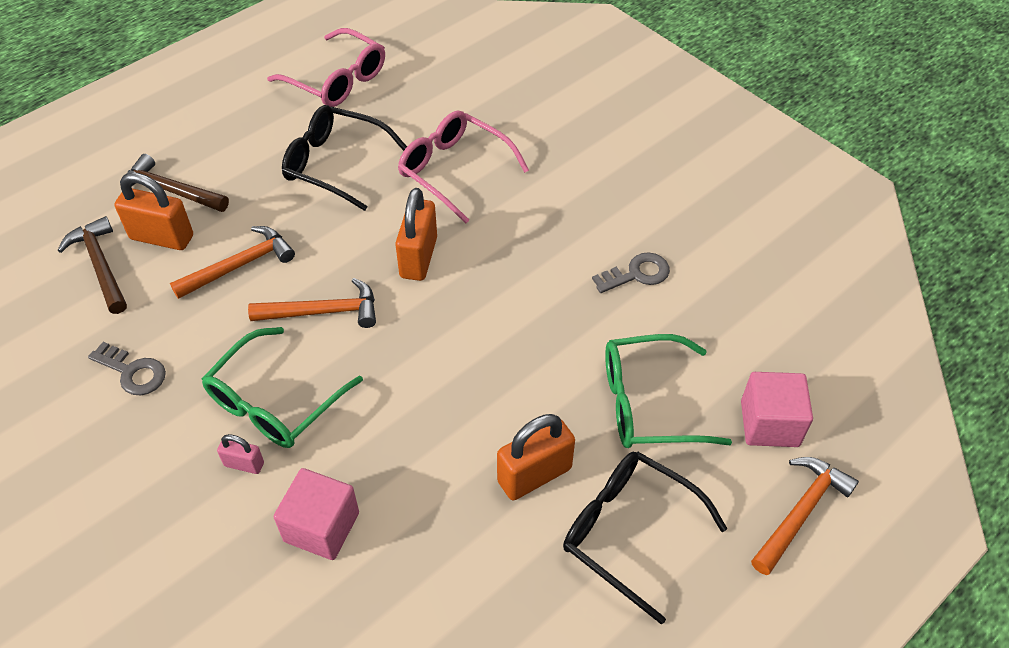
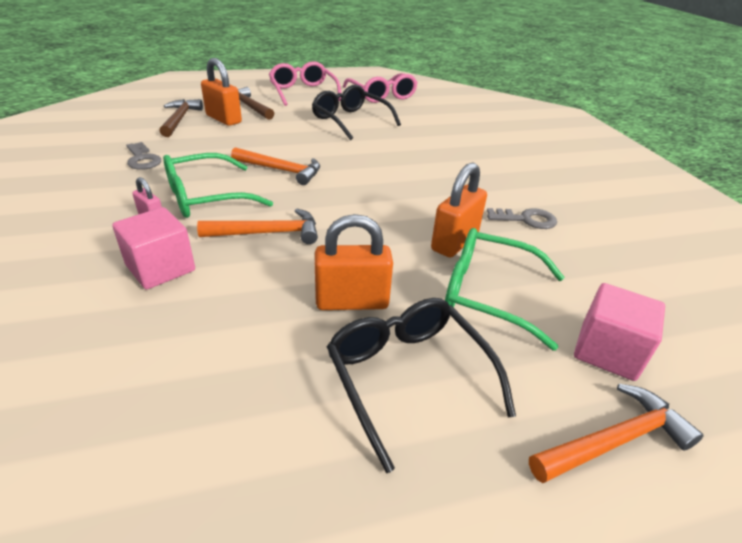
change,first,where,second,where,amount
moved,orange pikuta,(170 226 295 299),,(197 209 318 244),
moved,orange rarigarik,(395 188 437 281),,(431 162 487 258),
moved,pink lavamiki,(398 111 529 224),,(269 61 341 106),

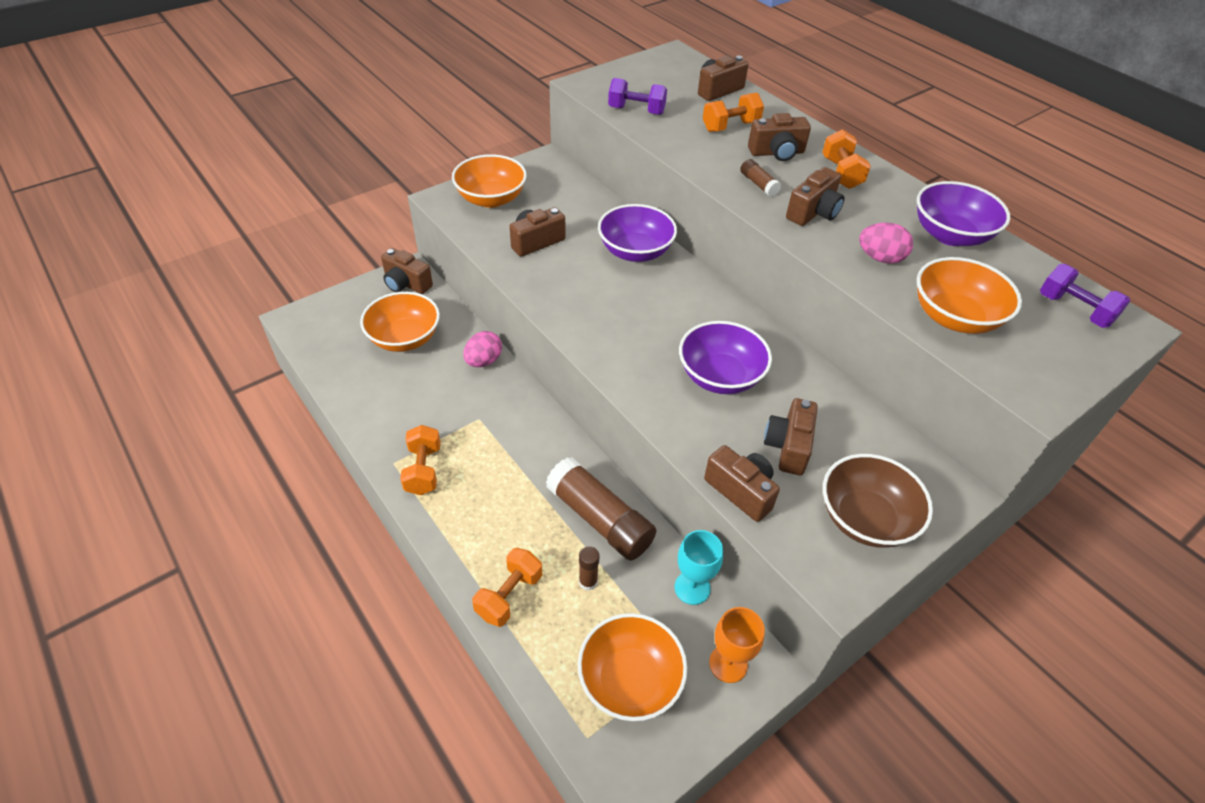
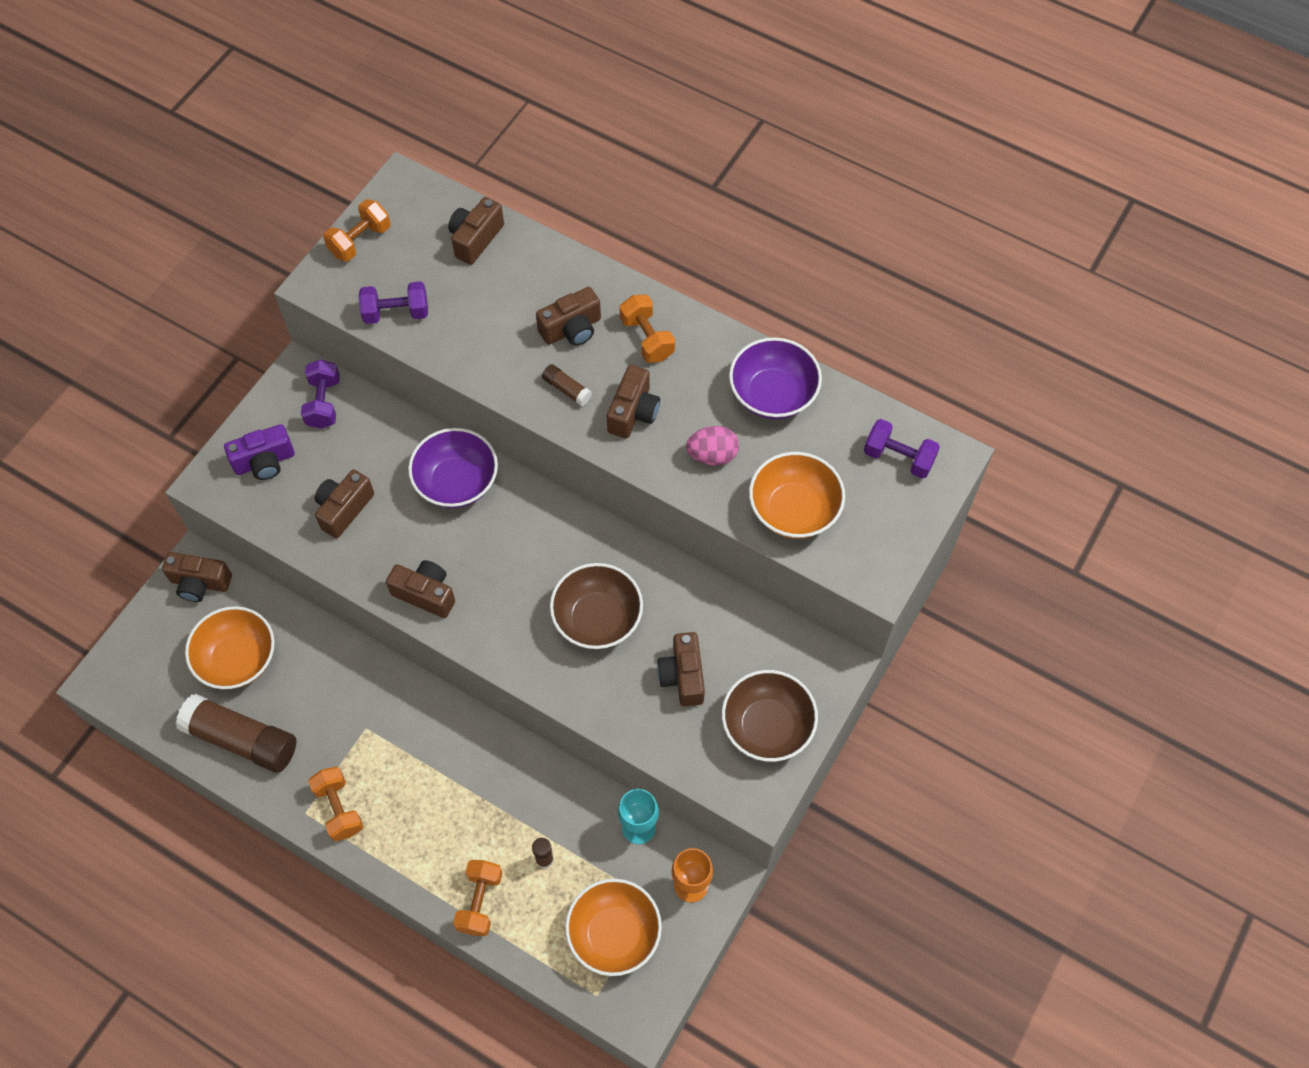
change,first,where,second,where,amount
replaced,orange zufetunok,(452 154 527 208),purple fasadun,(224 424 294 480),
removed,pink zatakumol,(463 331 502 367),,,
moved,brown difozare,(546 457 657 561),,(176 694 296 773),
recoloured,purple zufetunok,(679 321 772 394),brown zufetunok,(550 563 643 649),
moved,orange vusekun,(703 93 764 132),,(323 199 390 261),
moved,brown fasadun,(704 445 780 522),,(386 560 455 618),
added,,,purple vusekun,(301 359 340 429),

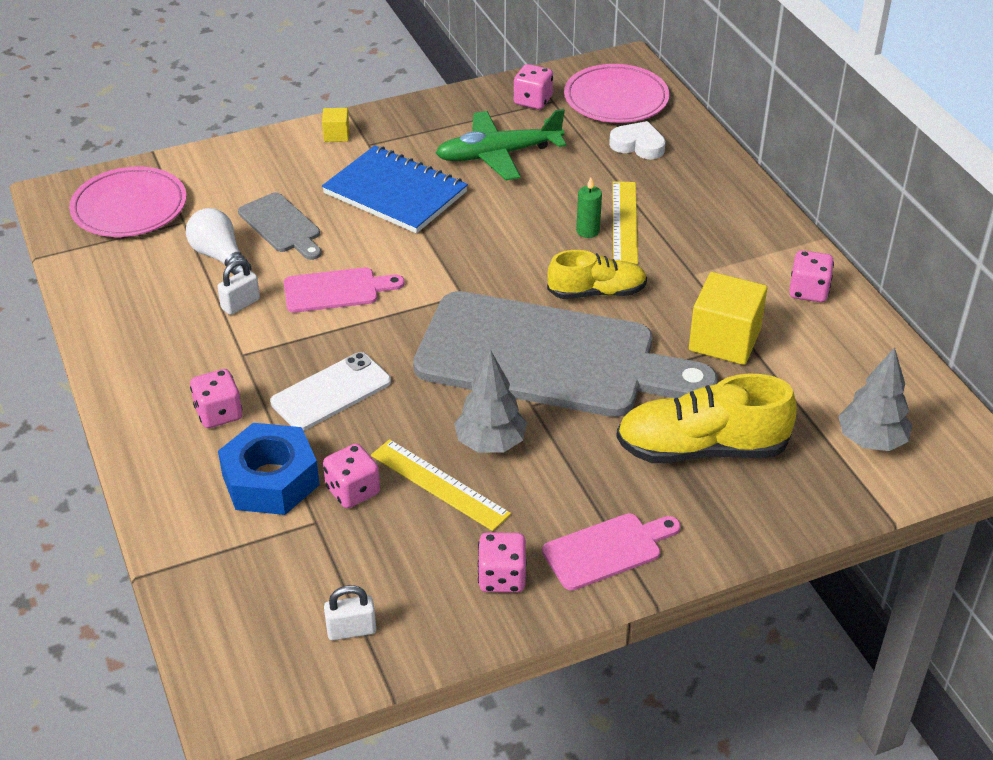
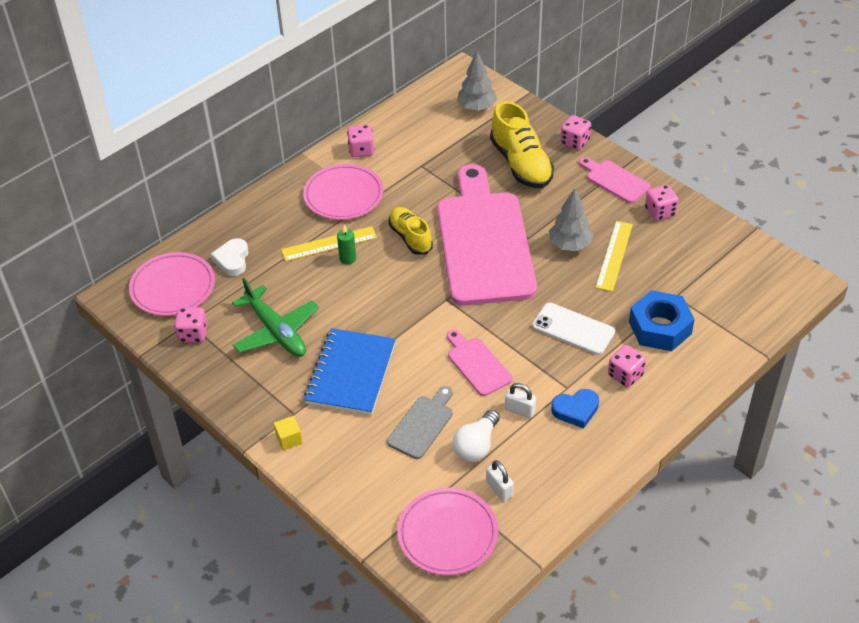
change,first,where,second,where,amount
moved,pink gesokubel,(323 444 380 508),,(560 115 591 150),
moved,white rarigarik,(324 585 376 640),,(486 460 514 502),
recoloured,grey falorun,(413 291 718 417),pink falorun,(437 164 537 306),
removed,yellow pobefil,(689 272 767 365),,,
added,,,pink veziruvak,(303 164 384 220),
added,,,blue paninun,(551 389 599 428),

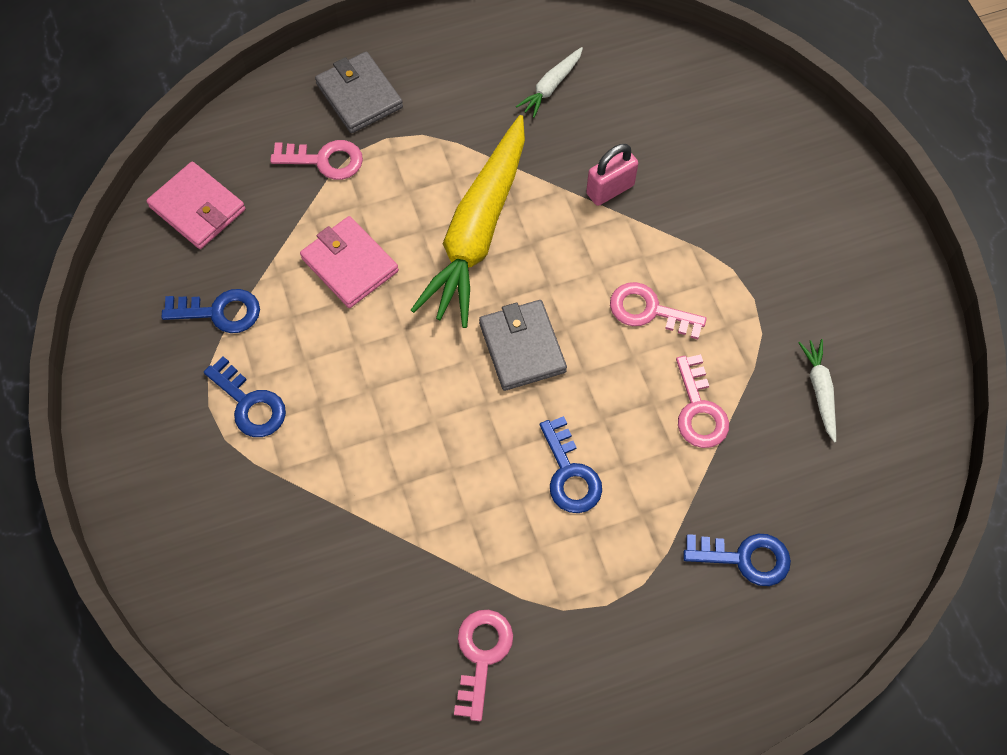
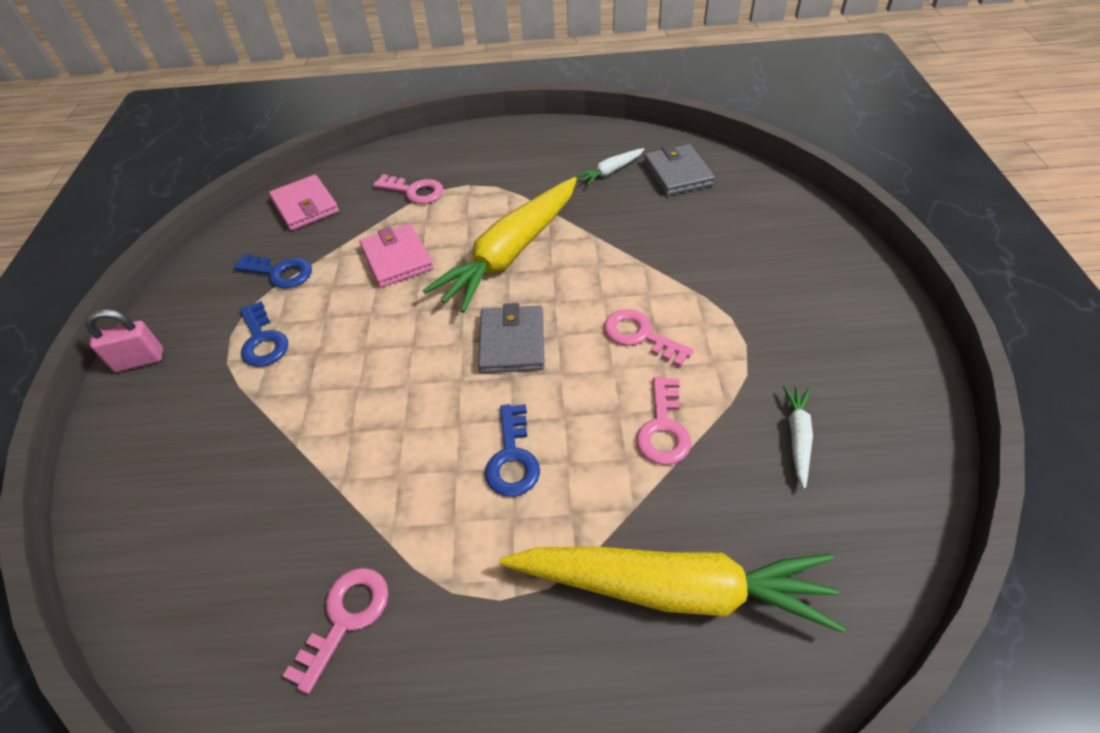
change,first,where,second,where,amount
moved,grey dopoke,(315 52 403 133),,(644 144 715 196),
moved,pink rarigarik,(586 144 638 206),,(85 309 163 372),
replaced,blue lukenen,(683 534 791 586),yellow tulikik,(499 547 846 633),

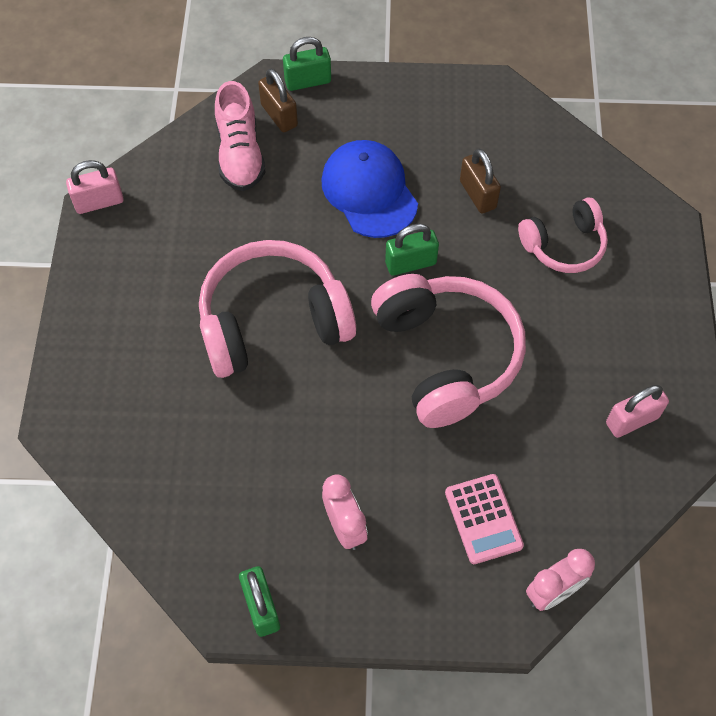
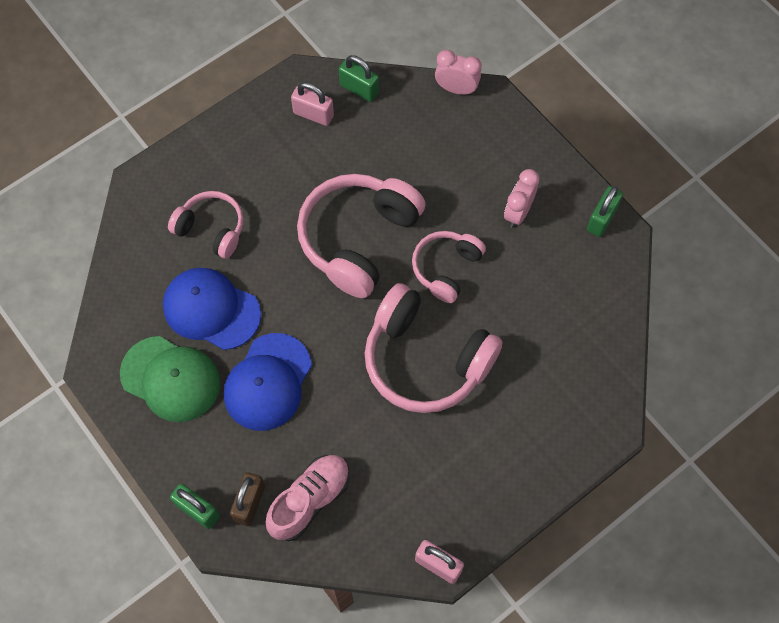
change,first,where,second,where,amount
moved,green rarigarik,(385 223 439 276),,(339 55 379 102),
removed,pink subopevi,(445 474 524 564),,,
replaced,brown rarigarik,(460 148 501 213),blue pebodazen,(163 268 261 350),
added,,,green pebodazen,(120 336 220 422),
added,,,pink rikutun,(412 231 486 303),

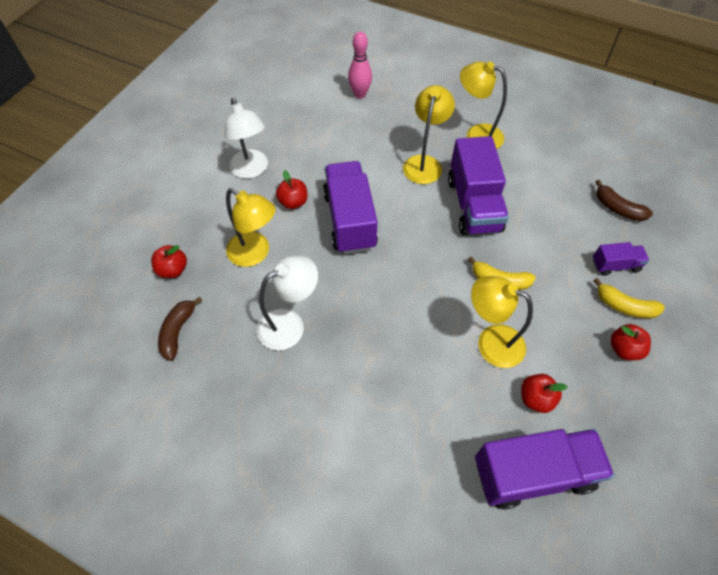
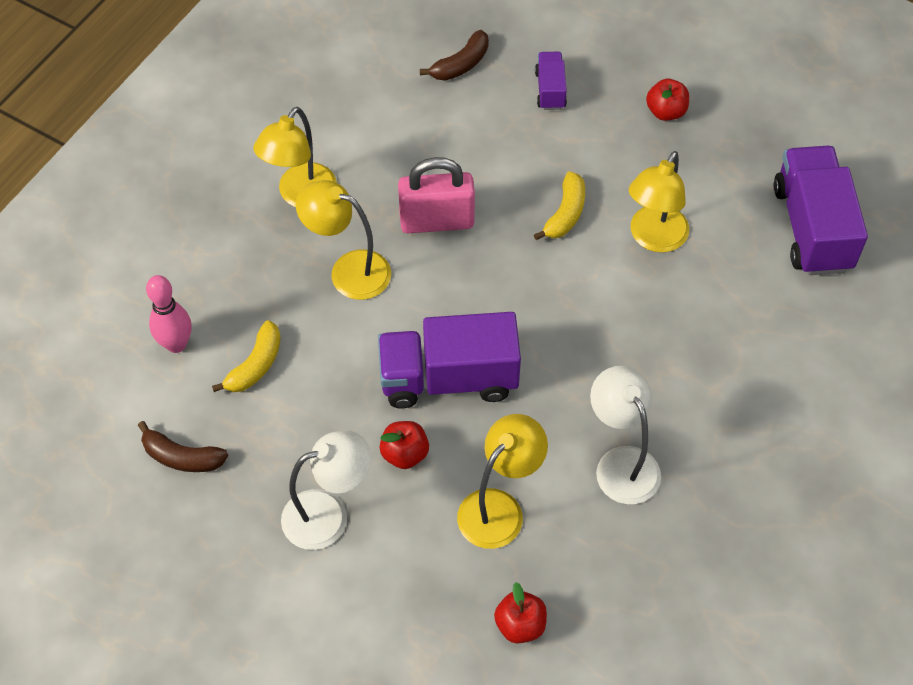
change,first,where,second,where,amount
moved,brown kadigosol,(158 297 202 361),,(138 421 228 472),
replaced,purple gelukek,(448 136 509 235),pink rarigarik,(398 157 475 233),
removed,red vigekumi,(521 374 567 413),,,
moved,yellow kadigosol,(593 278 665 318),,(212 320 281 392),

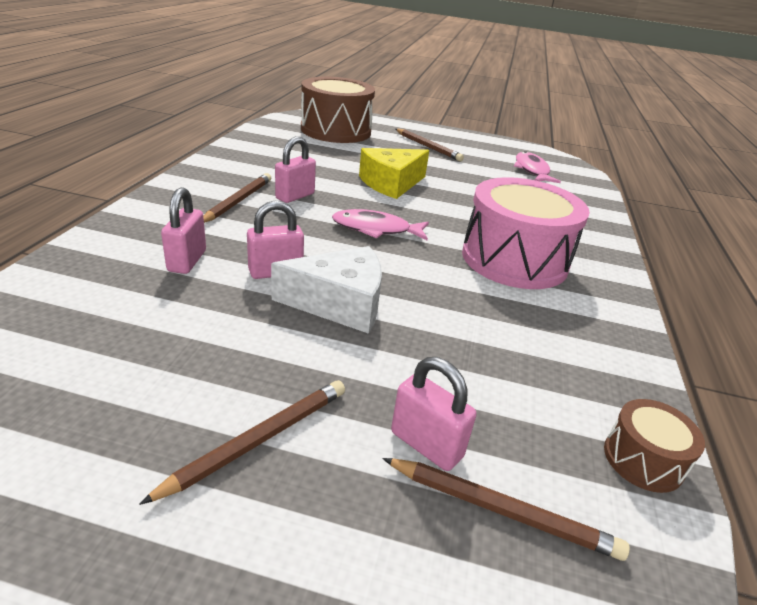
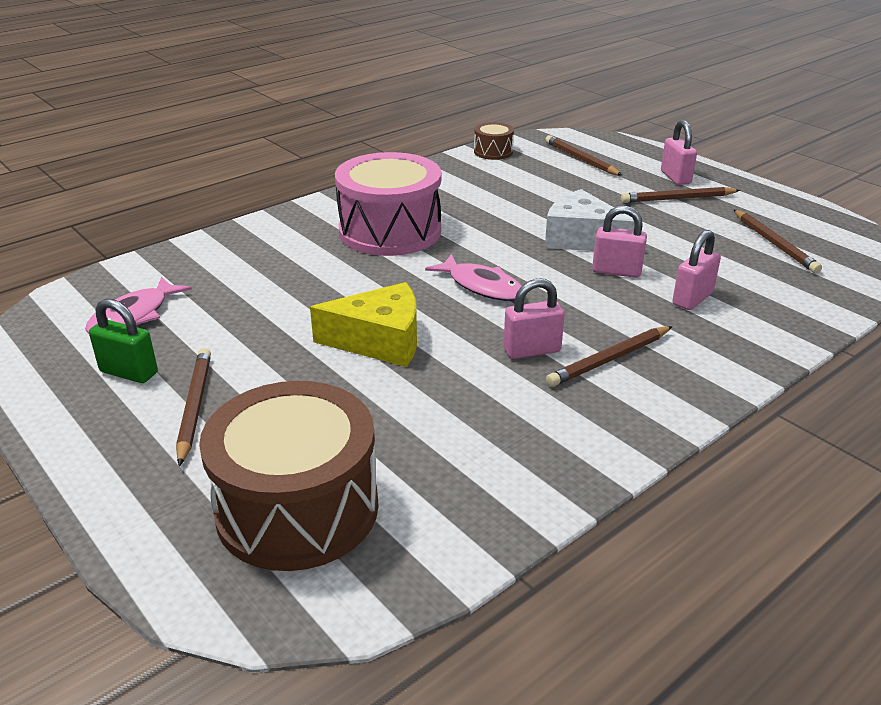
change,first,where,second,where,amount
moved,pink rarigarik,(391 357 476 471),,(661 120 697 185),
added,,,green rarigarik,(89 299 158 383),
added,,,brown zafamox,(733 209 822 273),

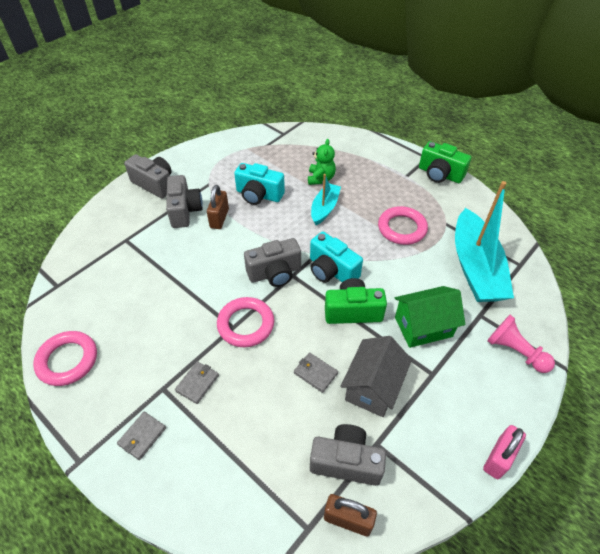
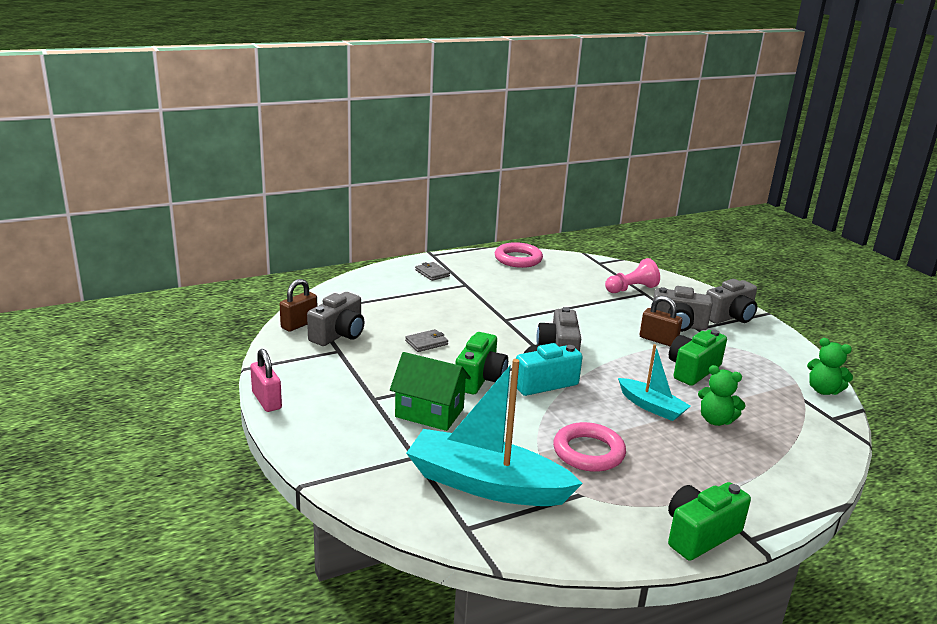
change,first,where,second,where,amount
removed,grey dopoke,(175 361 219 404),,,
removed,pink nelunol,(217 297 274 347),,,
recoloured,turquoise fasadun,(234 163 285 205),green fasadun,(669 330 727 386),
removed,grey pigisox,(340 336 412 417),,,
turned,green pigisox,(395 286 465 348),,(390 352 471 431),75 degrees counterclockwise
moved,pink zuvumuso,(487 315 555 373),,(605 258 660 293),
added,,,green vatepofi,(807 338 853 395),

